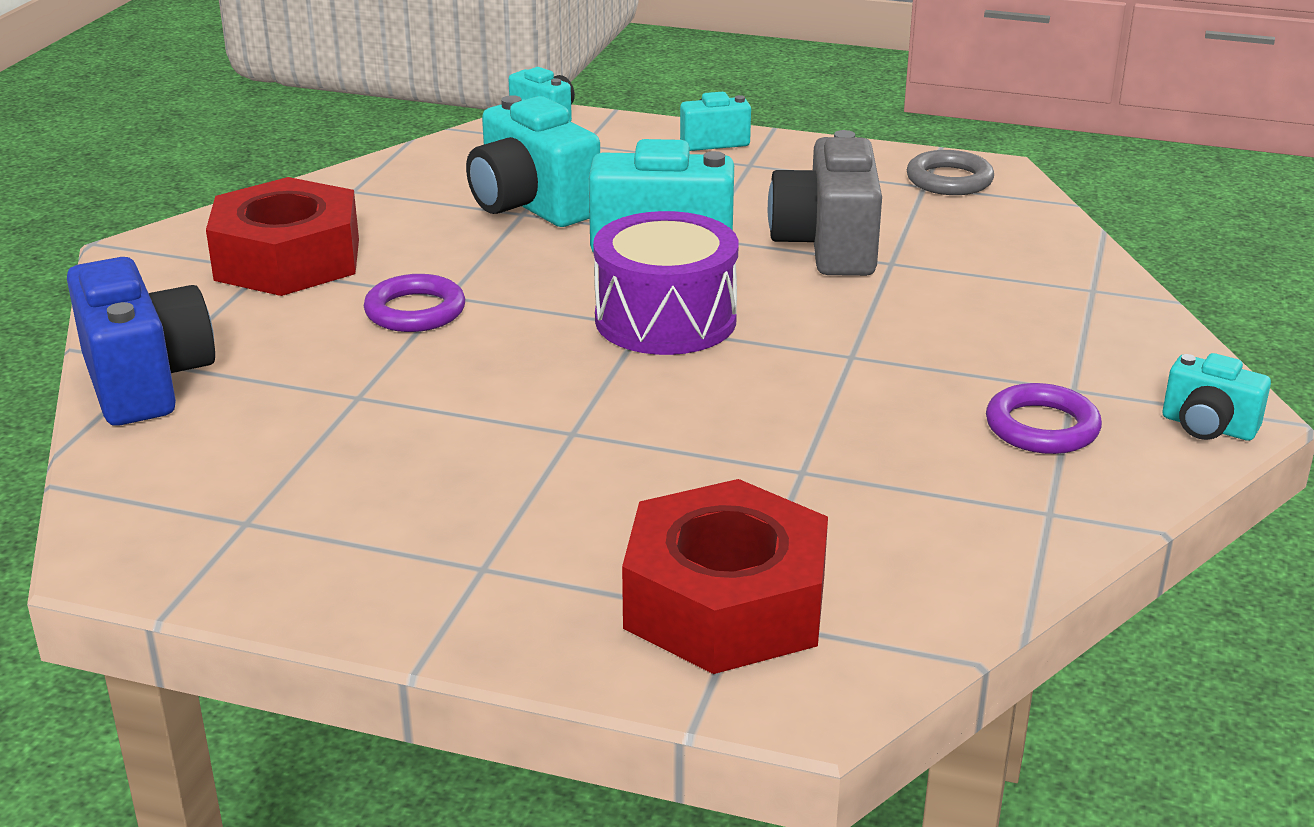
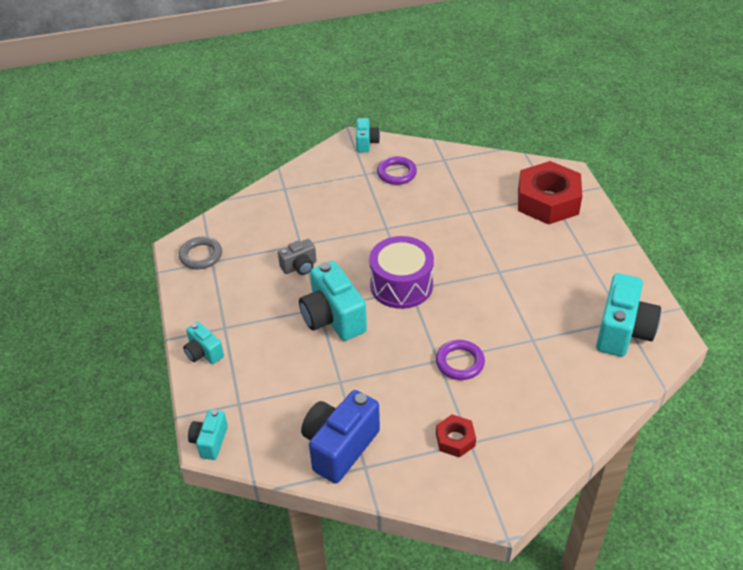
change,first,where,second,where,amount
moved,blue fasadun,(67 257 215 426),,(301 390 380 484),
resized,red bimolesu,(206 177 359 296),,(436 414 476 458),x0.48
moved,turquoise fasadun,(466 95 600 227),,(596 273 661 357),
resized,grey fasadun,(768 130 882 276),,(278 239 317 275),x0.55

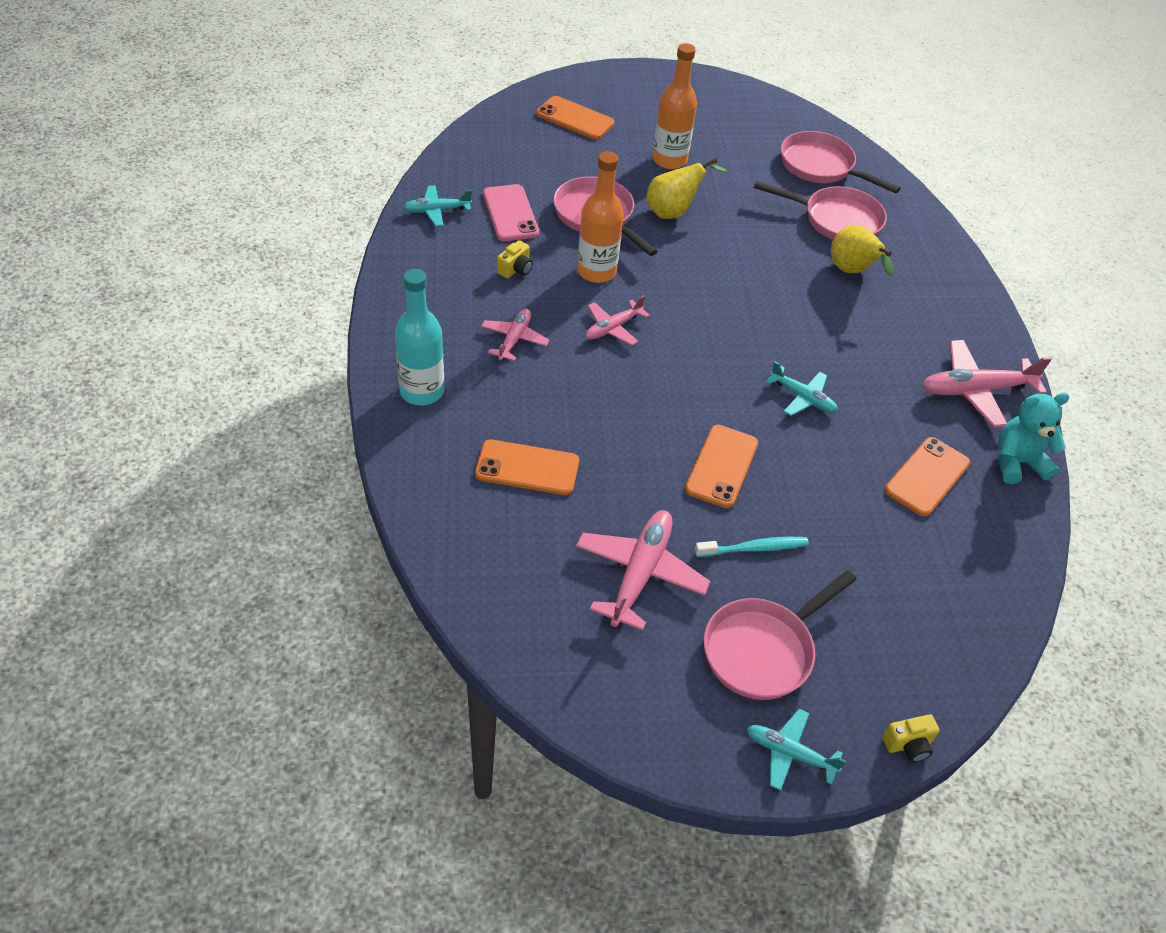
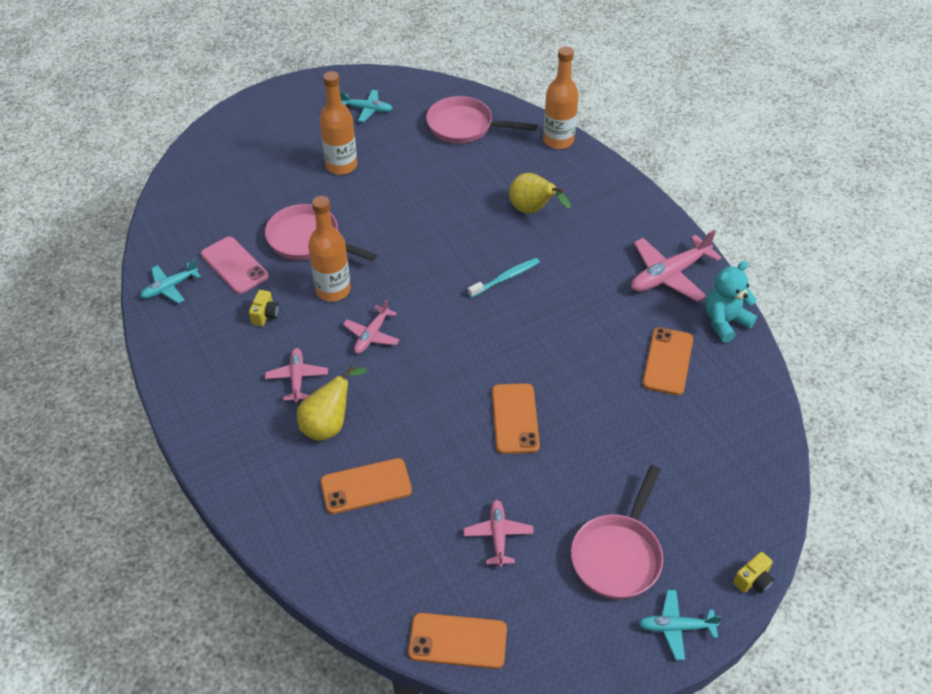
change,first,where,second,where,amount
removed,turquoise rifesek,(395 269 444 405),,,
moved,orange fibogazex,(536 96 614 140),,(408 613 507 669),
resized,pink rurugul,(576 510 710 631),,(464 500 534 567),x0.60
moved,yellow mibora,(646 158 727 219),,(297 365 367 441),
moved,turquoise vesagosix,(695 537 809 557),,(468 258 540 298),
removed,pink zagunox,(754 181 887 240),,,
moved,turquoise rurugul,(766 361 838 416),,(340 90 393 122),
added,,,orange rifesek,(543 46 579 149),

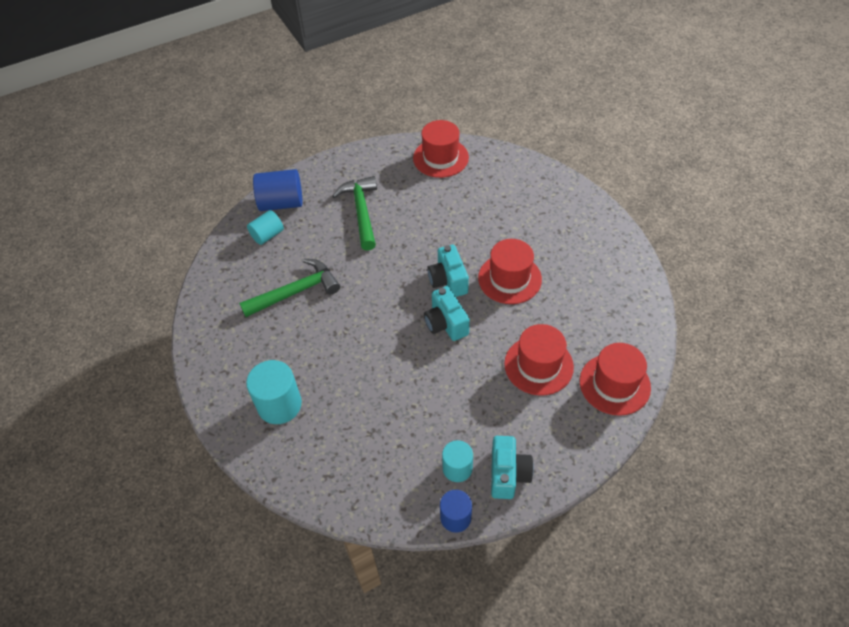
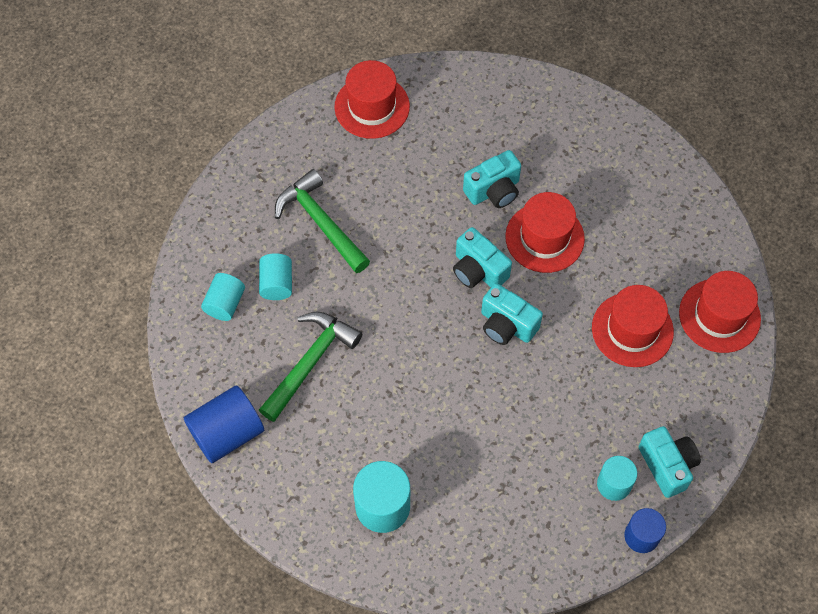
change,first,where,second,where,amount
moved,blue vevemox,(253 169 302 211),,(184 386 264 463),
added,,,turquoise vevemox,(259 253 292 300),
added,,,turquoise fasadun,(463 150 521 208),

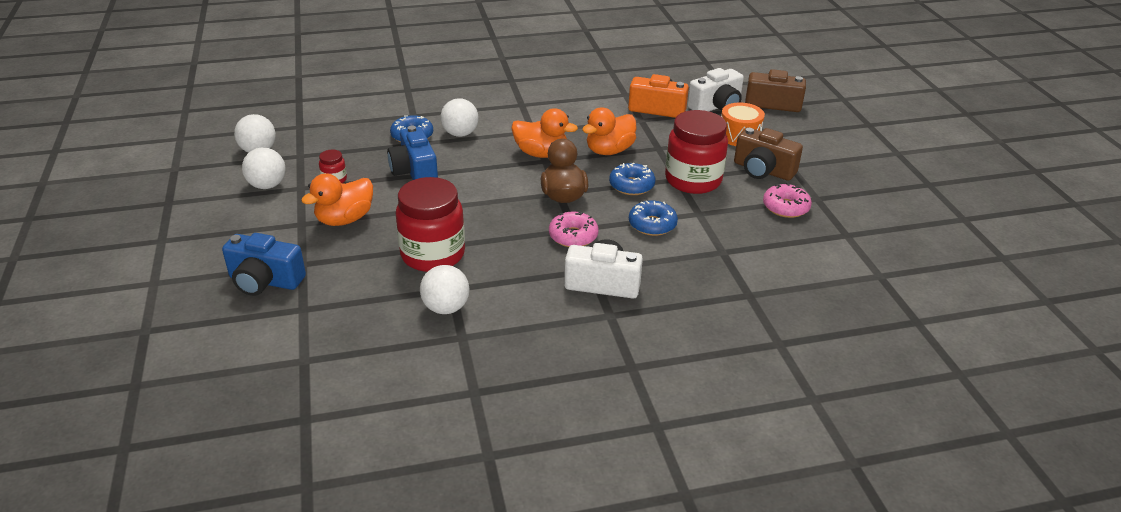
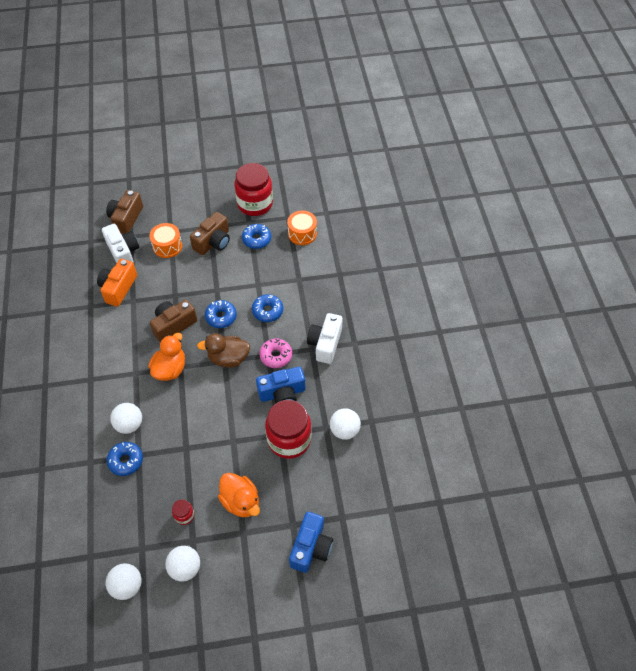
change,first,where,second,where,amount
moved,blue fasadun,(387 126 438 180),,(256 367 305 403),
replaced,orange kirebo,(582 107 637 155),brown fasadun,(150 300 197 343),
moved,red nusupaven,(665 110 728 194),,(234 163 273 216),
recoloured,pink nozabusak,(763 183 812 218),blue nozabusak,(242 224 271 249),
added,,,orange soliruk,(287 210 317 245),

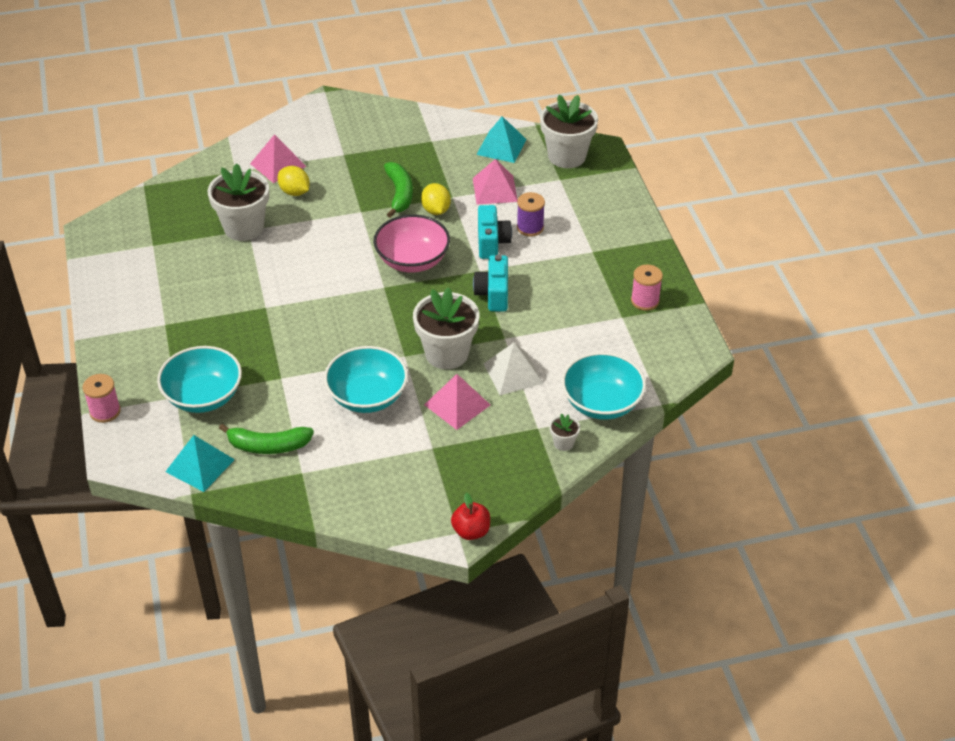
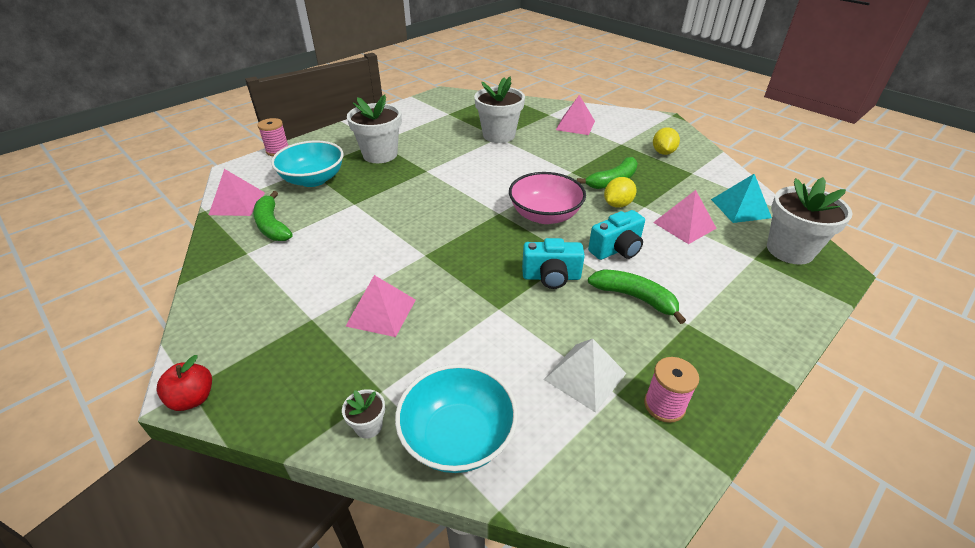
change,first,where,second,where,amount
recoloured,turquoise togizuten,(165 435 235 492),pink togizuten,(209 169 265 216),
moved,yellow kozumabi,(278 166 310 196),,(653 127 680 155),
removed,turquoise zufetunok,(324 346 408 413),,,
moved,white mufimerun,(413 287 479 369),,(347 94 402 163),
turned,turquoise fasadun,(473 255 508 311),,(522 238 585 289),150 degrees counterclockwise
moved,white togizuten,(483 343 544 395),,(544 339 626 413),
removed,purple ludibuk,(517 192 545 237),,,
added,,,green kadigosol,(588 269 686 324),

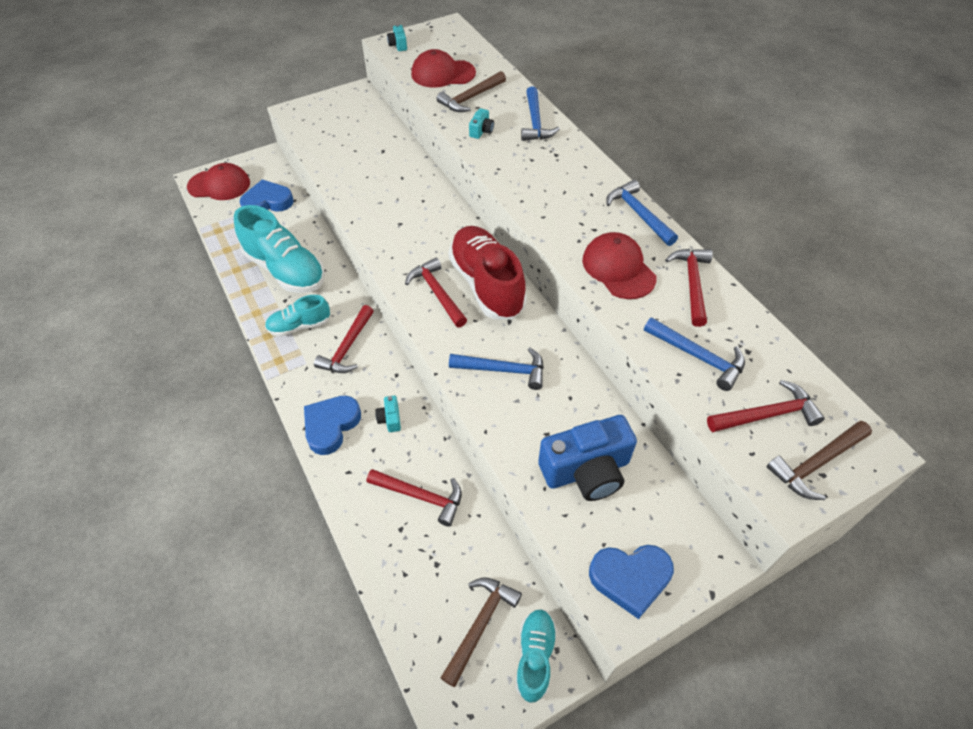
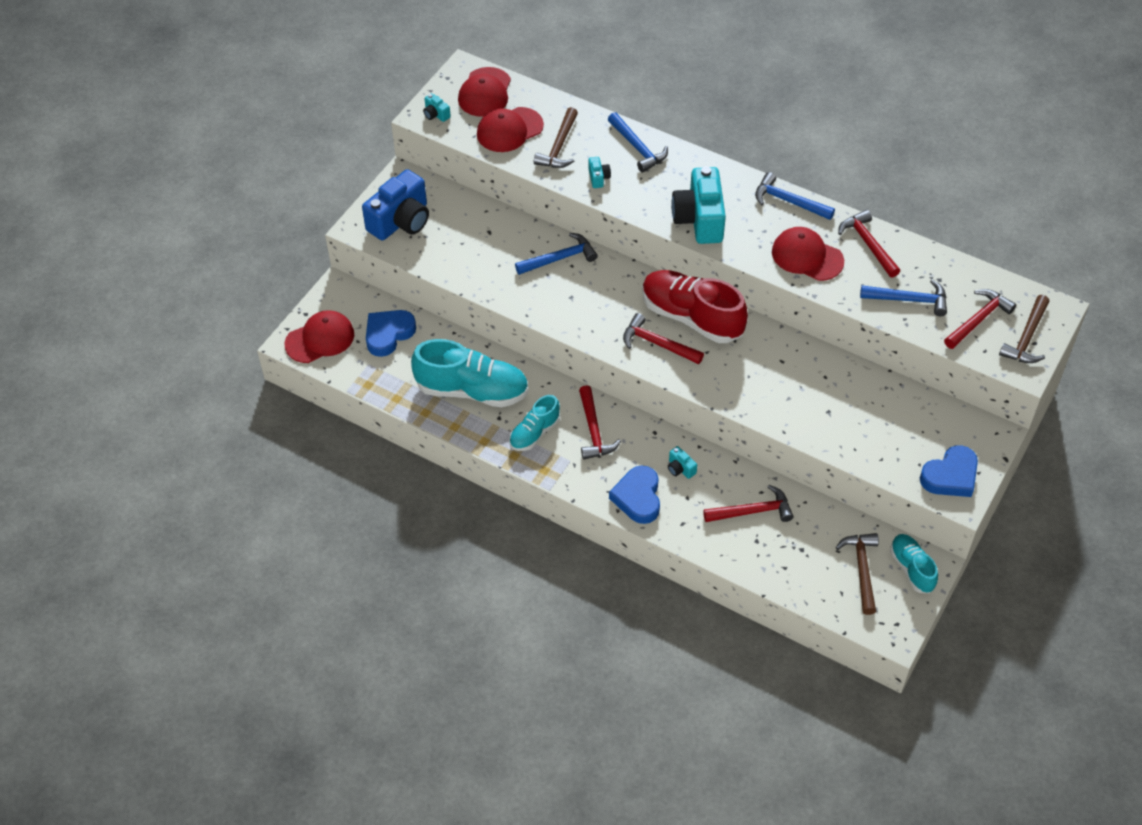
change,first,where,second,where,amount
moved,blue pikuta,(449 348 544 390),,(515 233 598 275),
moved,blue fasadun,(538 415 637 501),,(362 169 429 240),
added,,,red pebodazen,(458 67 511 117),
added,,,turquoise fasadun,(671 166 726 244),

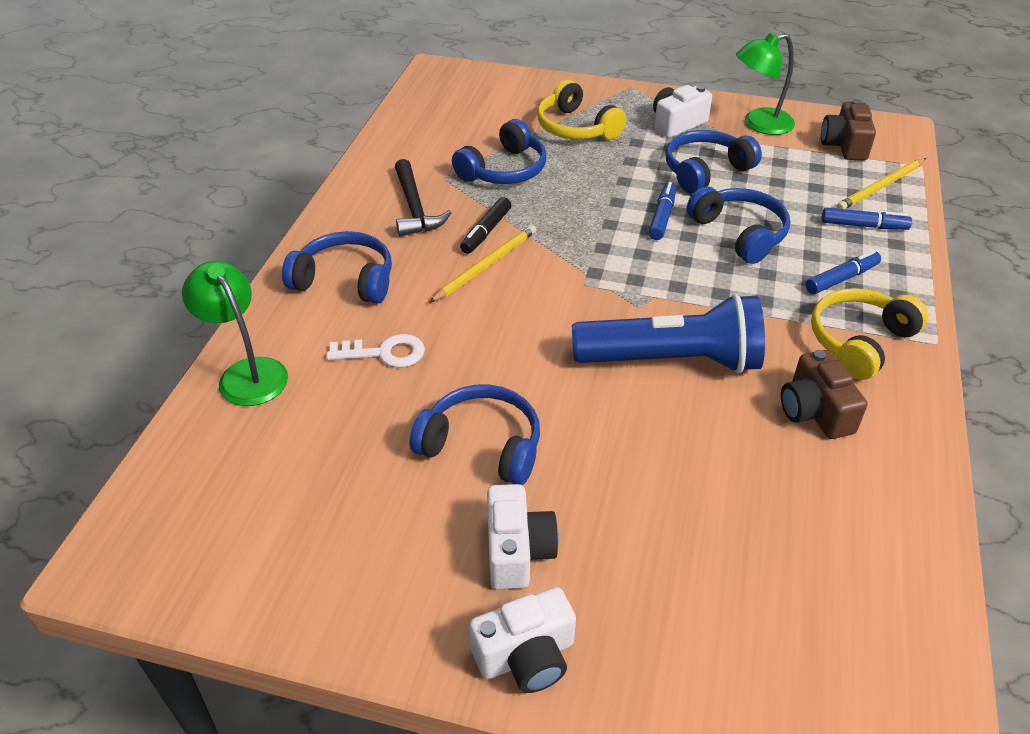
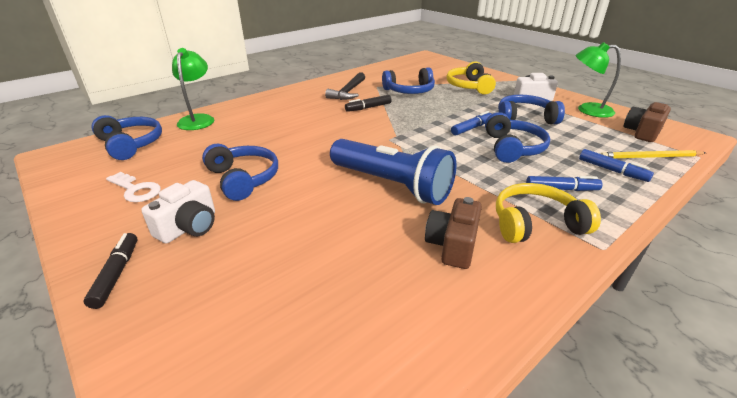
change,first,where,second,where,amount
moved,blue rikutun,(282 231 392 304),,(91 115 162 160),
moved,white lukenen,(327 334 425 368),,(106 172 161 202),
removed,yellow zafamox,(429 225 536 303),,,
replaced,white fasadun,(469 587 576 693),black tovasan,(84 233 137 309),

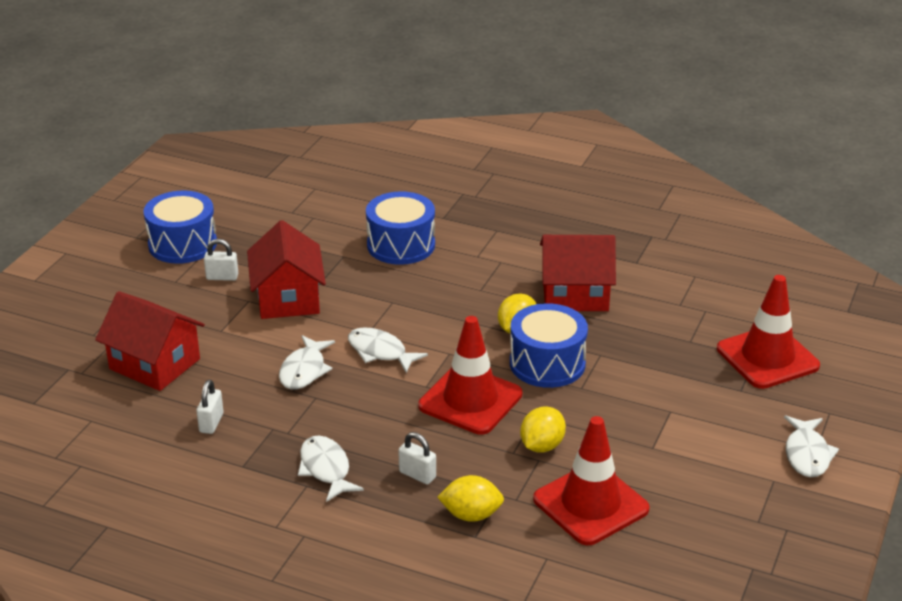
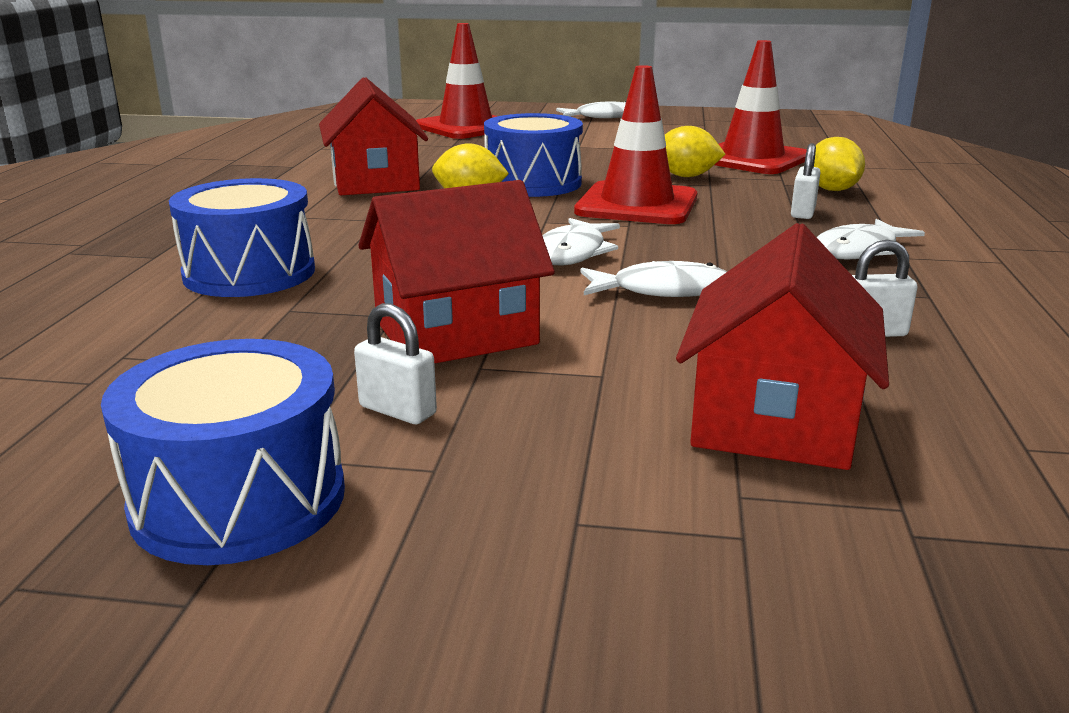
change,first,where,second,where,amount
turned,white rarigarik,(204 239 238 281),,(354 303 437 424),45 degrees counterclockwise

